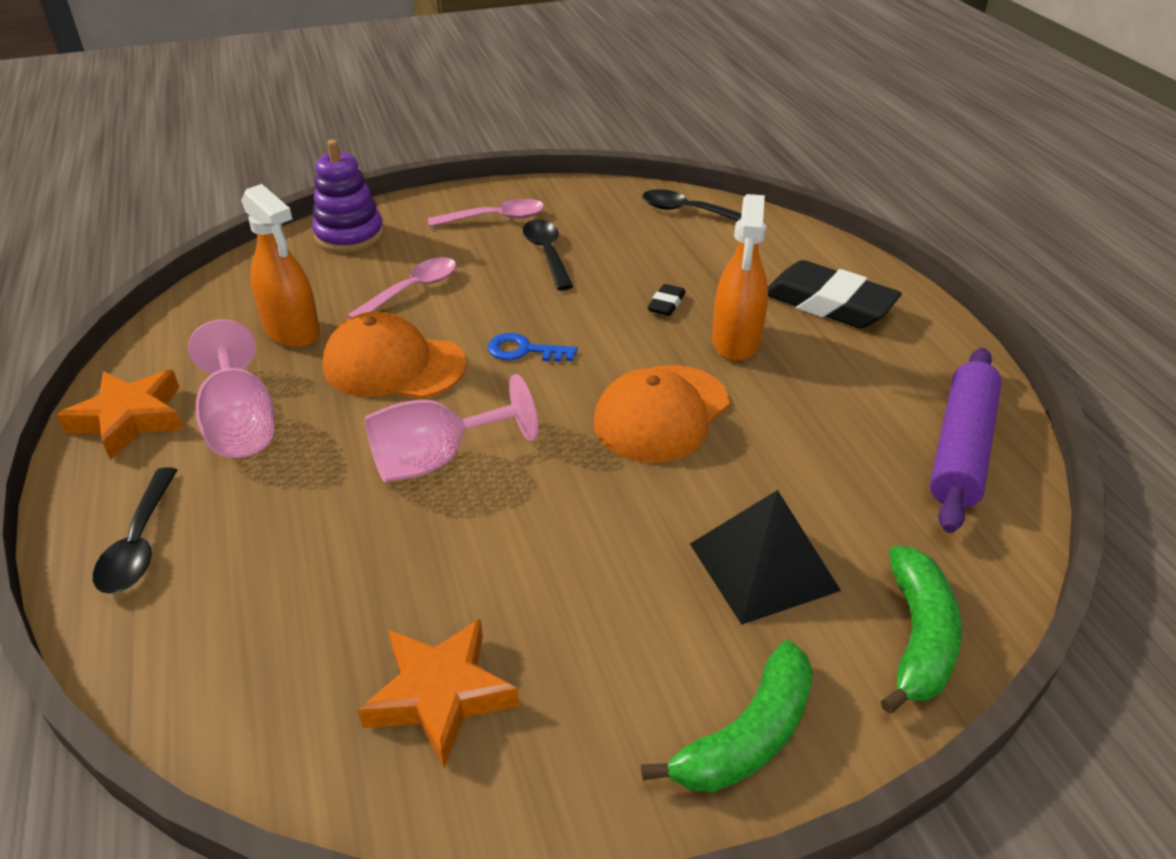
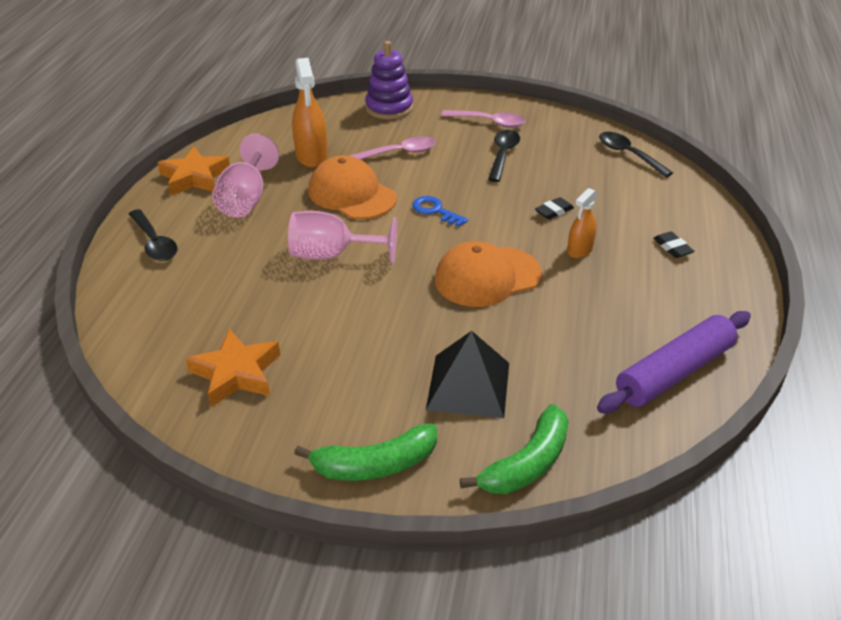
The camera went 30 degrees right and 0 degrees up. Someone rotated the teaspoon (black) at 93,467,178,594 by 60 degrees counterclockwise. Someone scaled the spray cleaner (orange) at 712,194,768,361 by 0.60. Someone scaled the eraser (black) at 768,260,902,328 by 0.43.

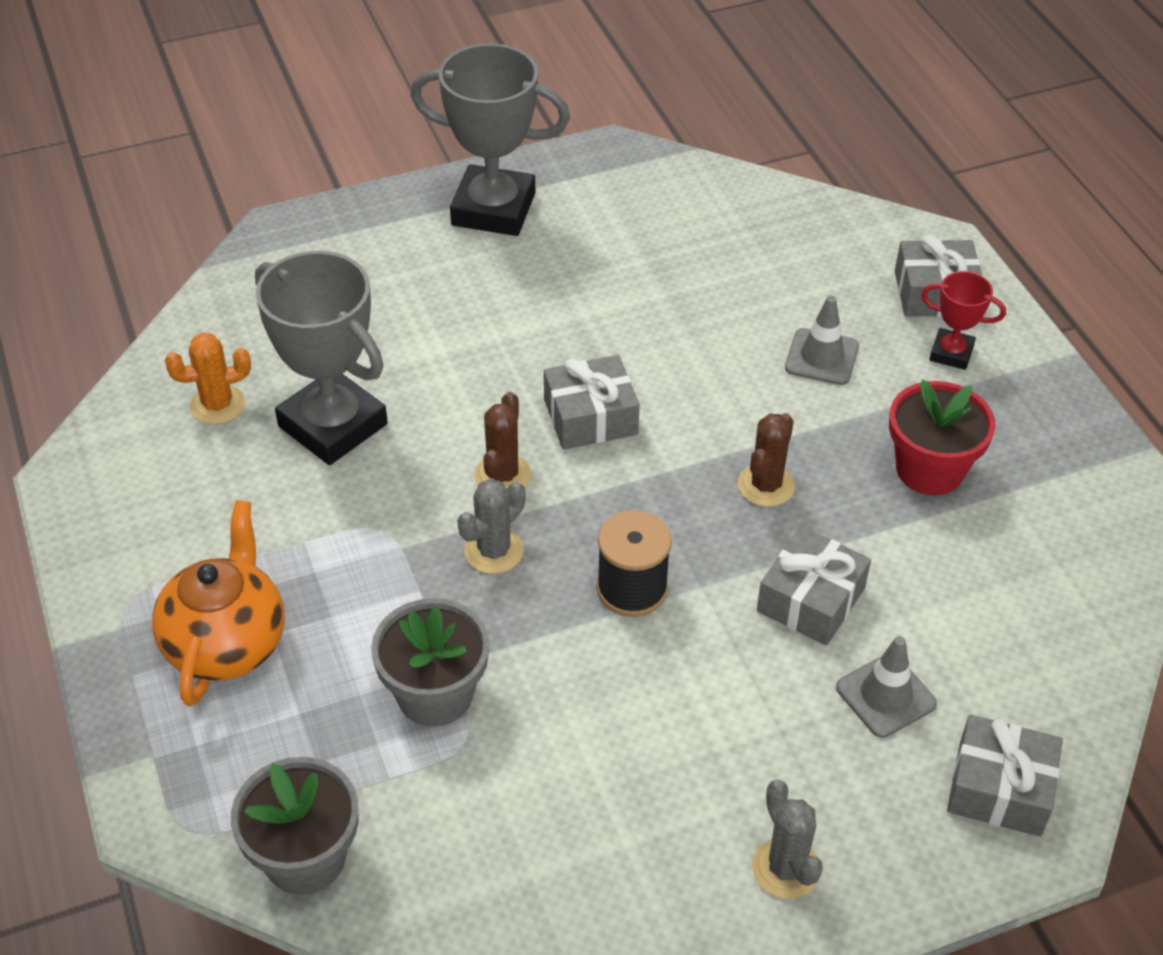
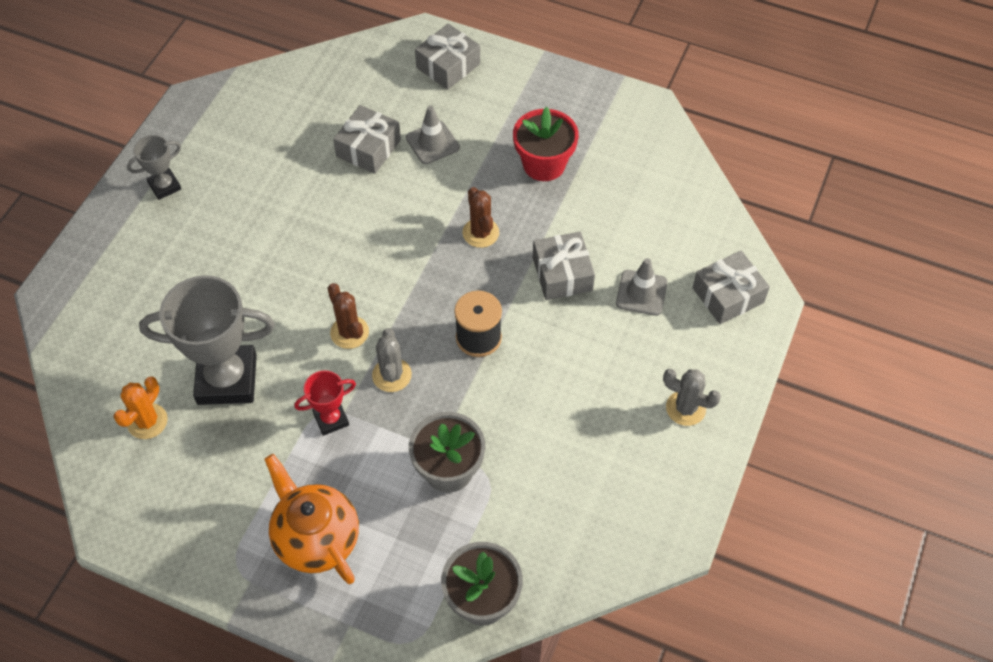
The camera went 45 degrees left and 10 degrees up. Someone scaled the trophy (gray) at 411,43,570,236 by 0.50. Someone carried the trophy (scarlet) from 921,271,1006,370 to 294,370,356,436. Someone carried the gift (gray) from 544,355,640,450 to 333,105,401,174.

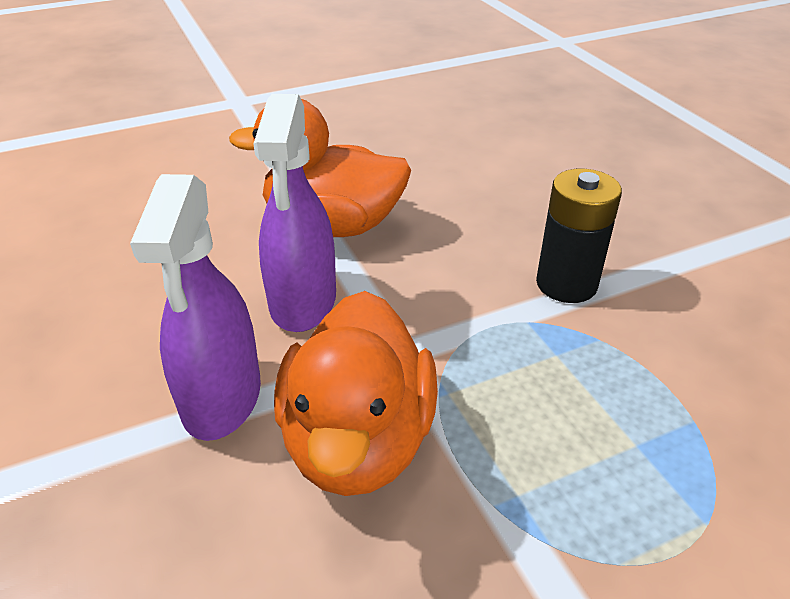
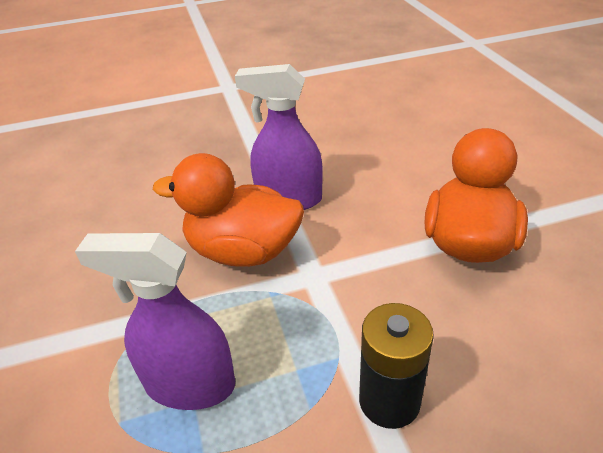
The camera went 100 degrees right and 0 degrees up. Someone carried the spray cleaner (violet) from 254,94,336,332 to 75,233,235,410.

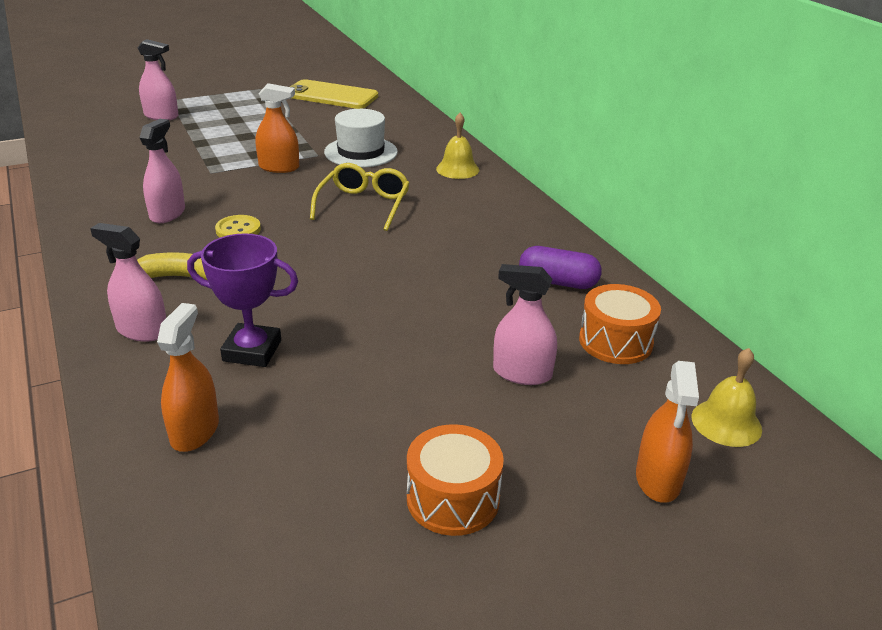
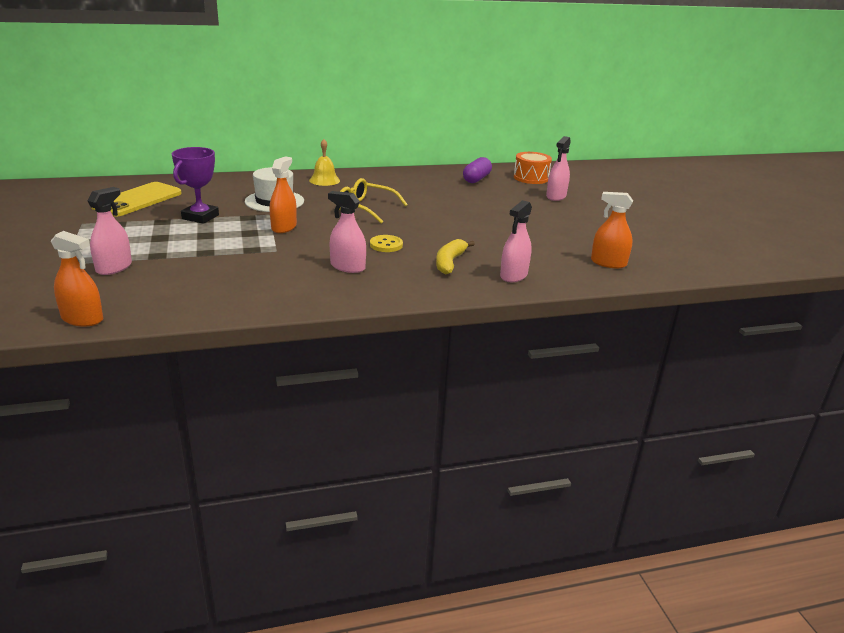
The camera went 80 degrees left and 5 degrees down. Someone carried the spray cleaner (orange) from 636,361,699,503 to 51,231,103,327. Someone carried the trophy (violet) from 187,233,298,367 to 172,147,219,224. Someone took away the toy drum (orange) at 407,424,504,536. Someone took away the school bell (golden) at 692,348,762,447.

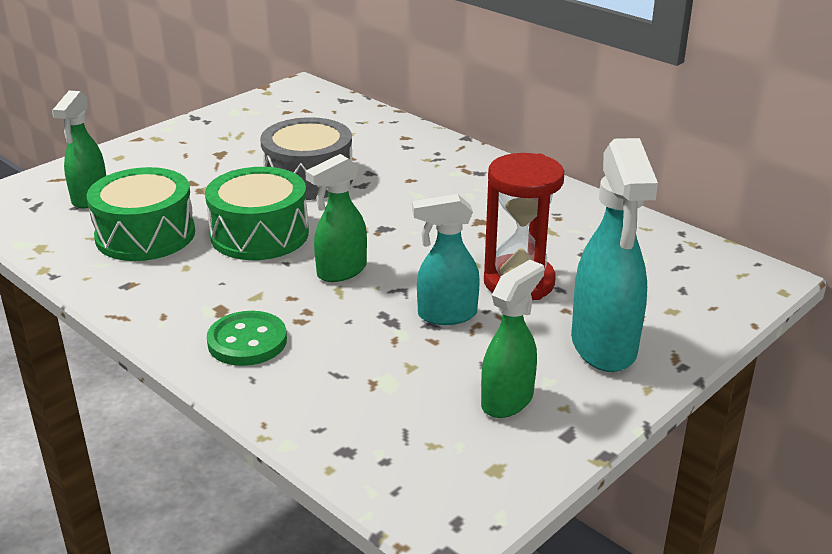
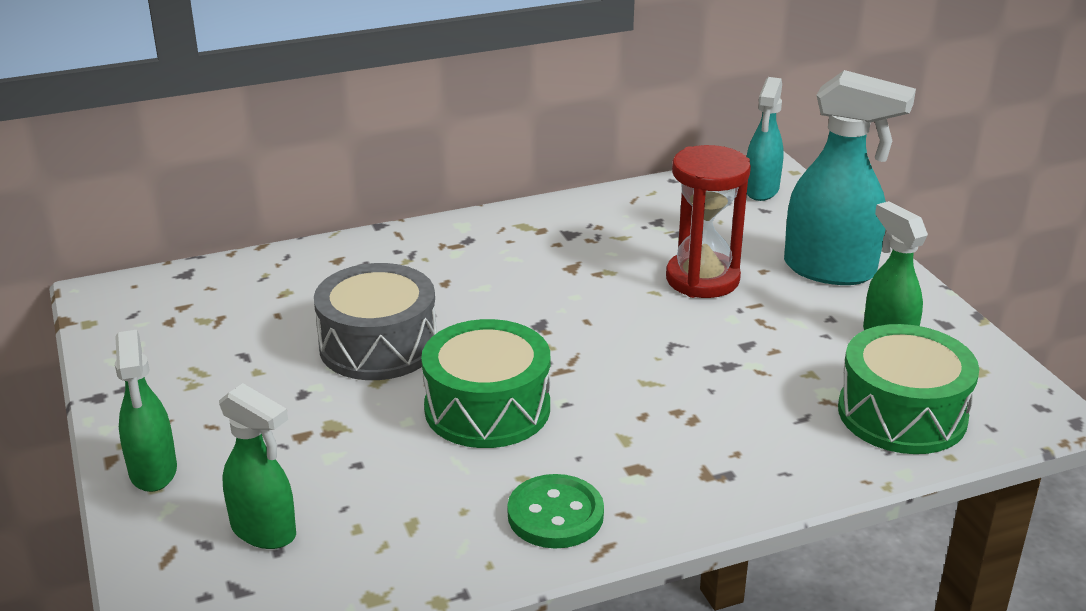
The camera went 65 degrees left and 0 degrees up. Someone carried the spray cleaner (green) from 305,154,367,282 to 115,330,177,492. Someone carried the button (green) from 207,311,287,366 to 507,474,604,549. Someone carried the spray cleaner (turquoise) from 412,194,480,325 to 747,77,784,201. Someone carried the toy drum (green) from 87,167,195,261 to 838,324,979,454.

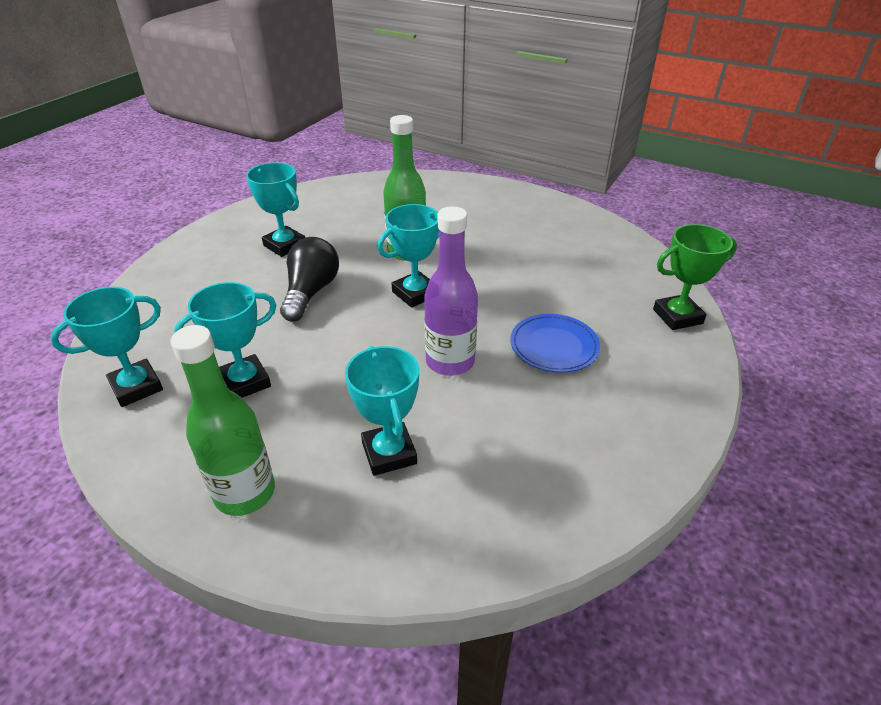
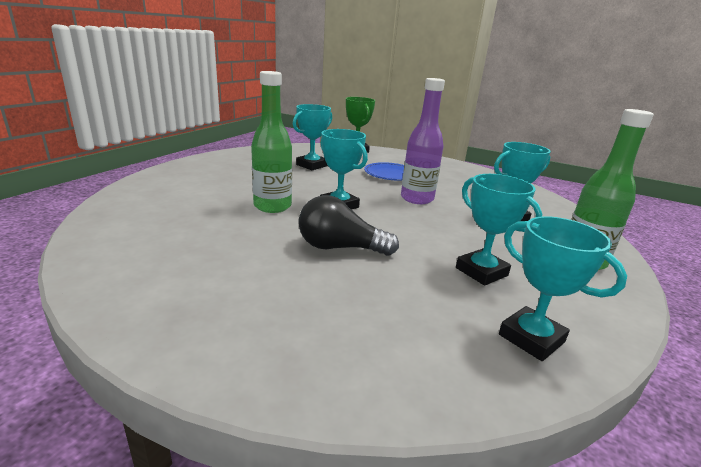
The camera went 95 degrees left and 15 degrees down. Someone carried the trophy (turquoise) from 246,162,305,257 to 293,104,332,170.

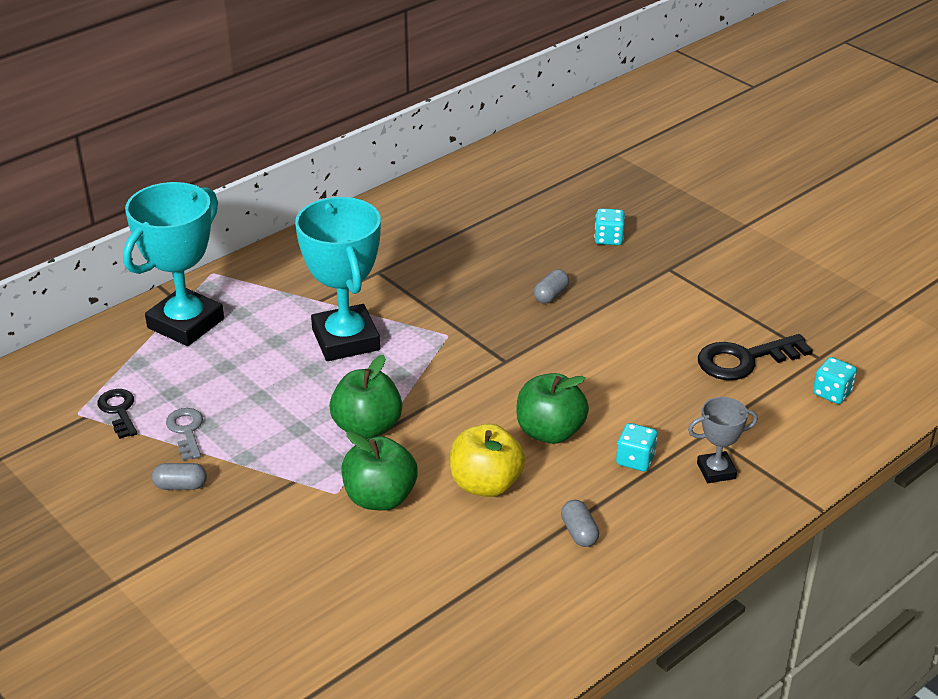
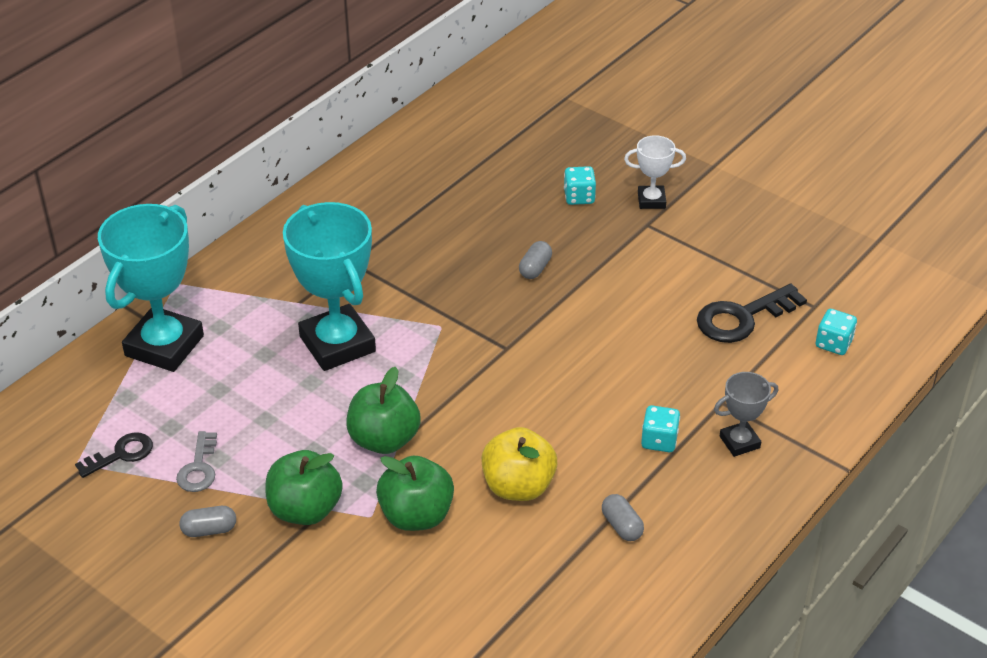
The camera went 10 degrees left and 5 degrees up. Someone rotated the door key (black) at 97,389,138,439 by 90 degrees clockwise. Someone rotated the door key (gray) at 166,408,203,460 by 150 degrees counterclockwise. Someone carried the apple fruit (green) from 516,373,589,444 to 265,450,343,525. Someone put down the trophy (pure white) at 624,135,686,209.

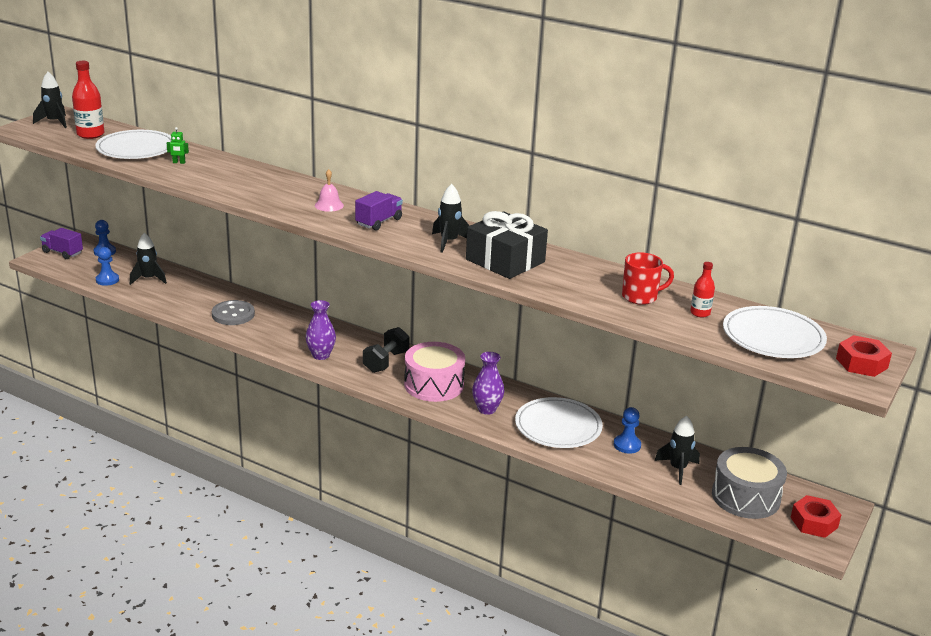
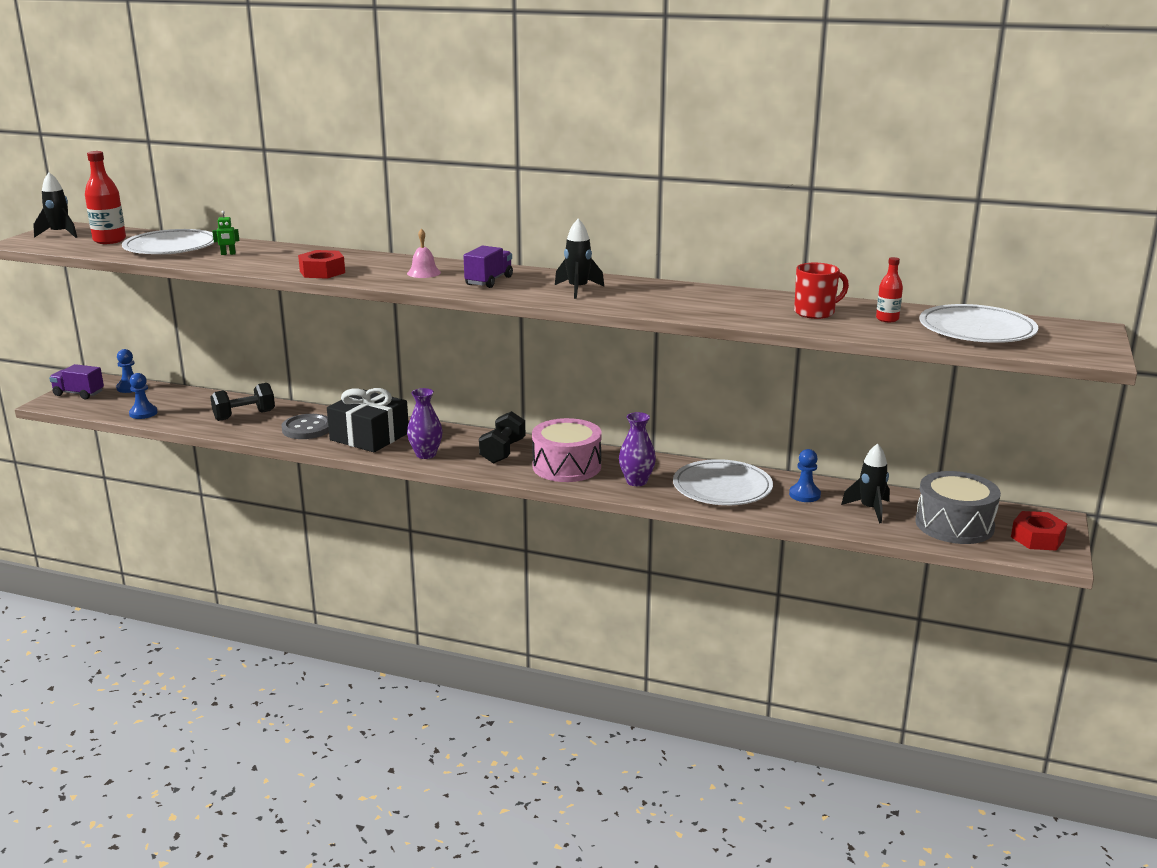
The camera went 10 degrees left and 5 degrees down. Someone put down the hand weight (black) at 210,383,275,421. Someone carried the nut (scarlet) from 836,335,892,377 to 298,250,345,279. Someone carried the gift (black) from 466,211,548,279 to 327,388,409,452. Someone took away the spaceship (black) at 130,233,167,285.

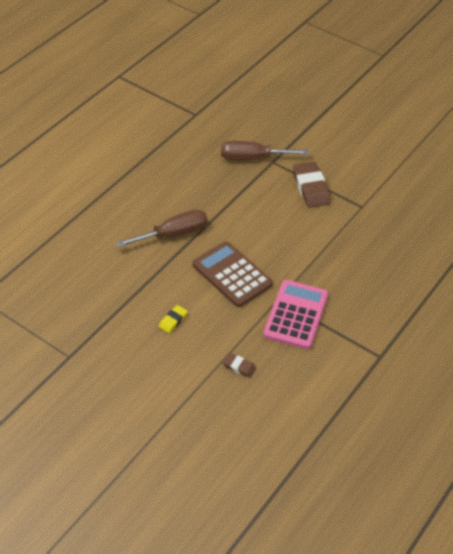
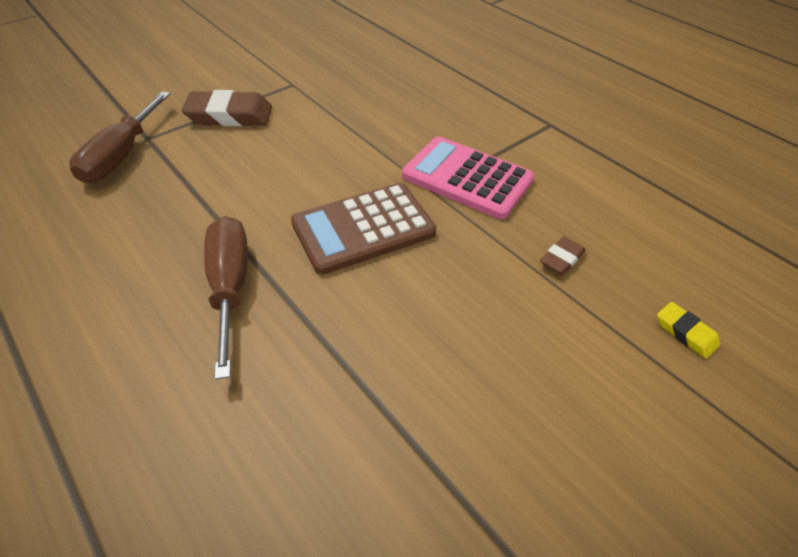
The camera went 75 degrees left and 0 degrees up. Someone carried the eraser (golden) from 158,305,188,333 to 657,302,720,359.

